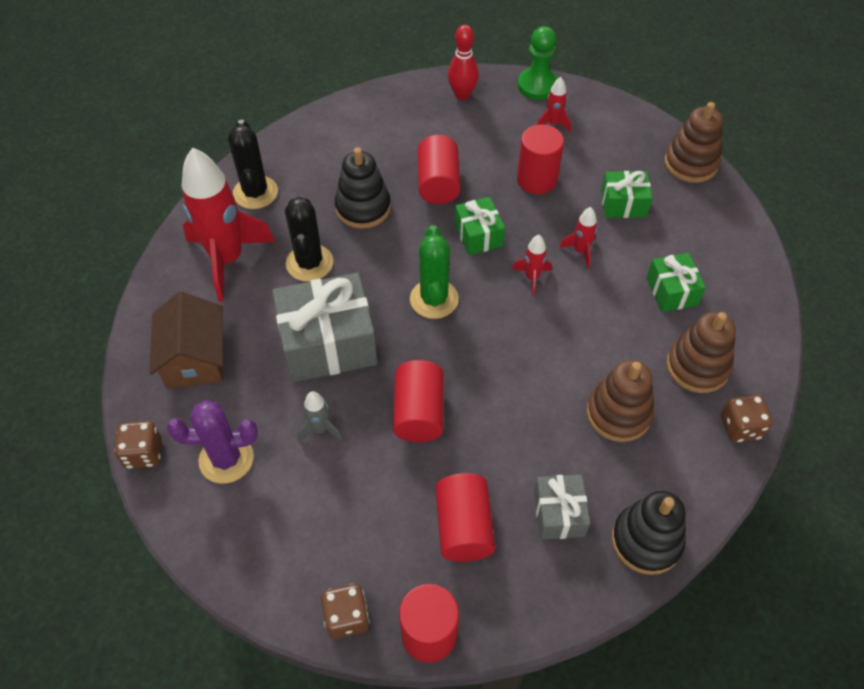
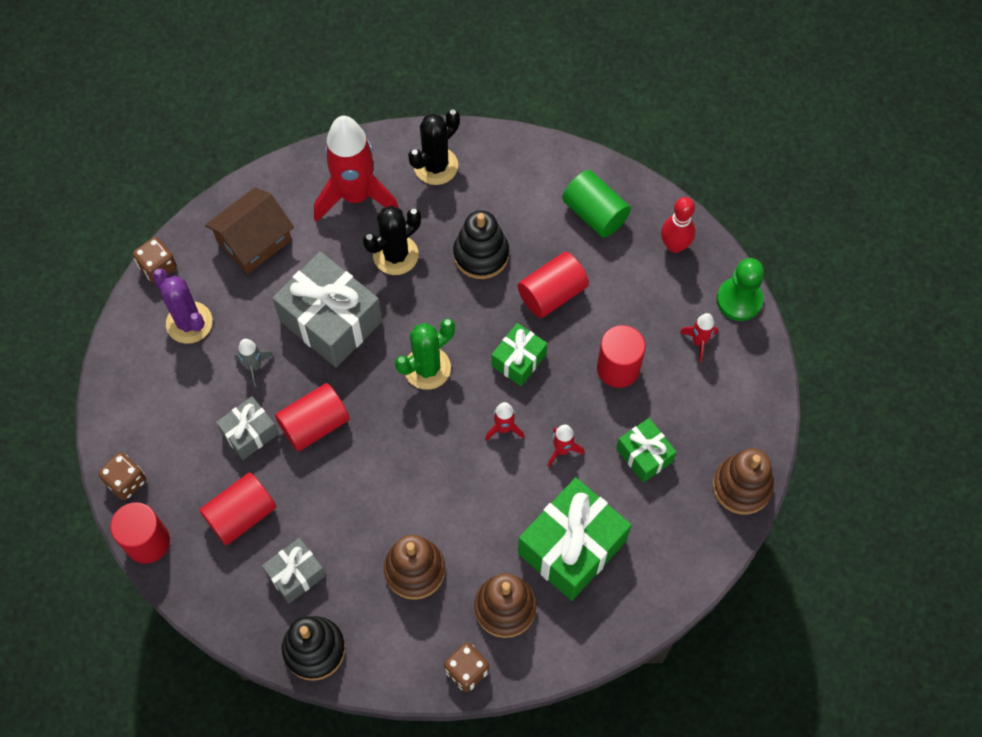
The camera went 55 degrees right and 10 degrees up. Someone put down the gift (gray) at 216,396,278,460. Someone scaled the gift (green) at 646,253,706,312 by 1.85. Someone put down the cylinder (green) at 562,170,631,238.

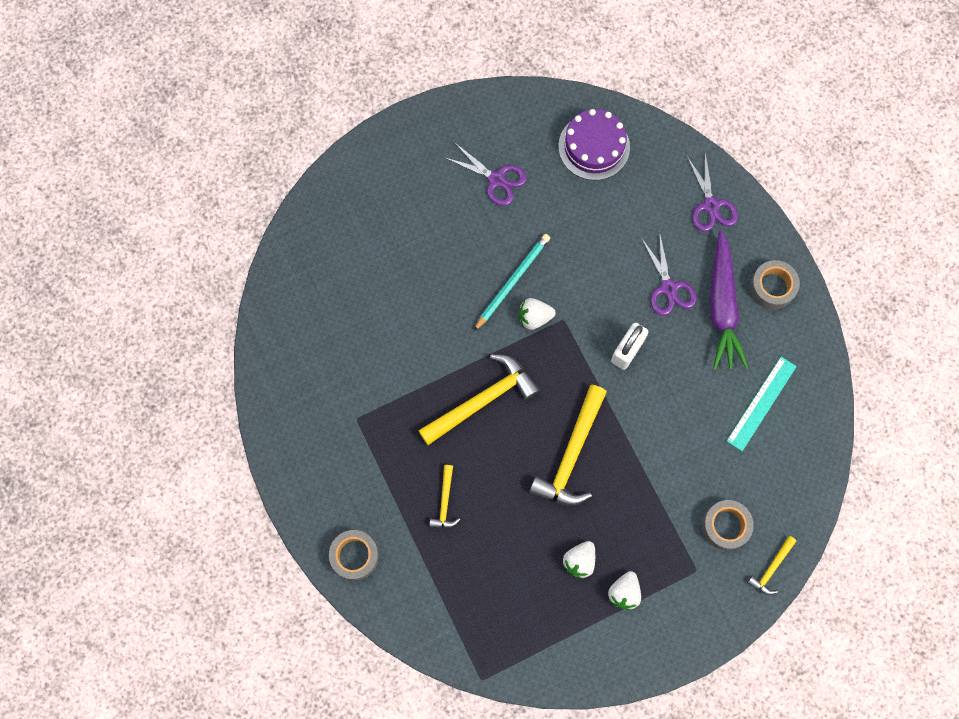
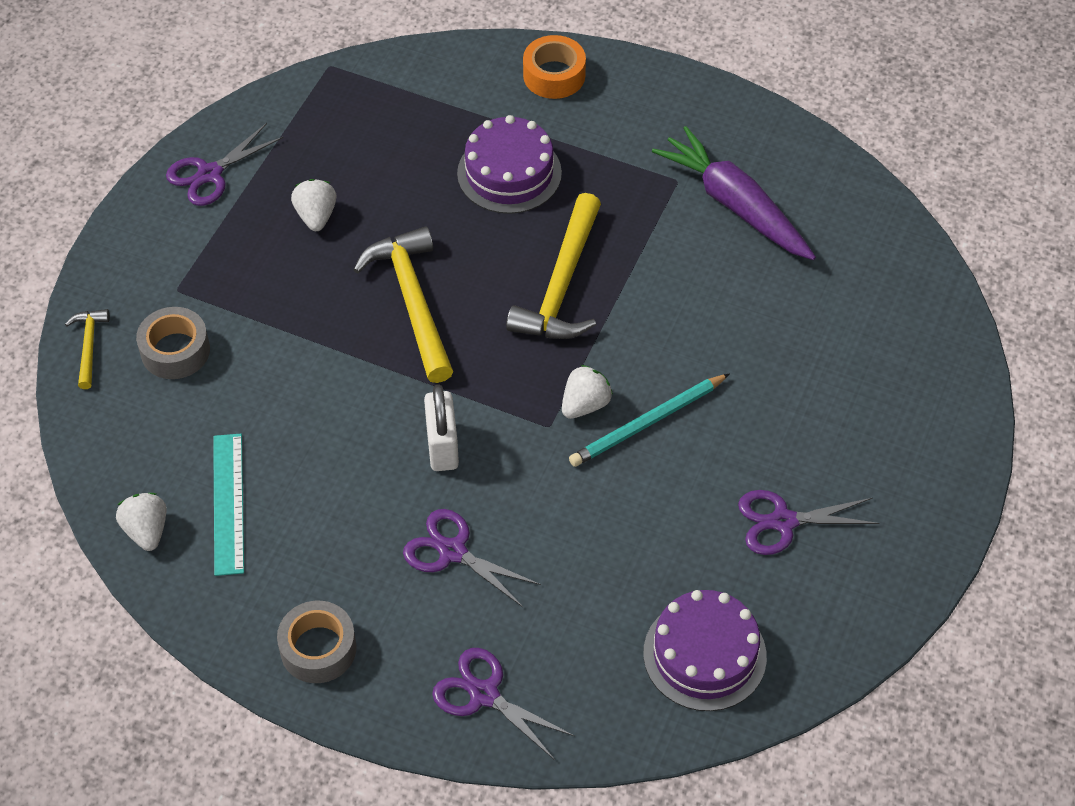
The camera went 140 degrees right and 20 degrees down. Someone carried the toy strawberry (pure white) from 608,571,641,610 to 116,493,166,551. Someone put down the scissors (violet) at 166,123,283,206. Someone swapped the carpenter's hammer (golden) at 429,465,460,528 for the cake (violet) at 457,115,562,214. Someone repainted the roll of tape (gray) at 329,530,379,581, which became the roll of tape (orange) at 523,35,586,99. Someone rotated the lead pencil (turquoise) at 474,234,550,331 by 60 degrees clockwise. Someone carried the toy carrot (violet) from 710,230,749,370 to 652,126,816,260.

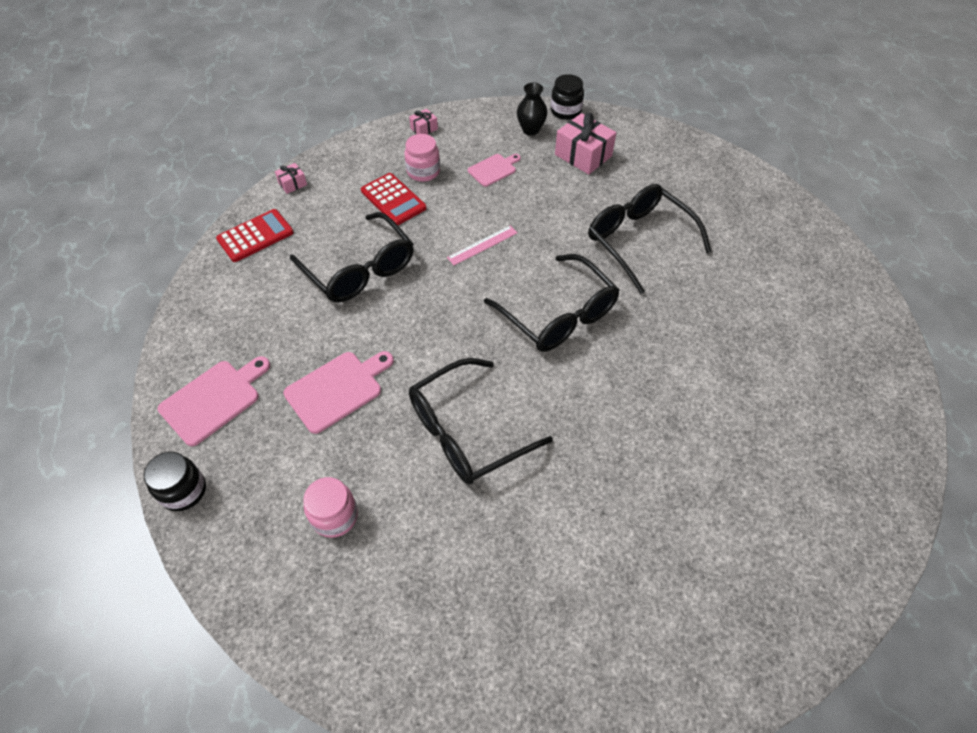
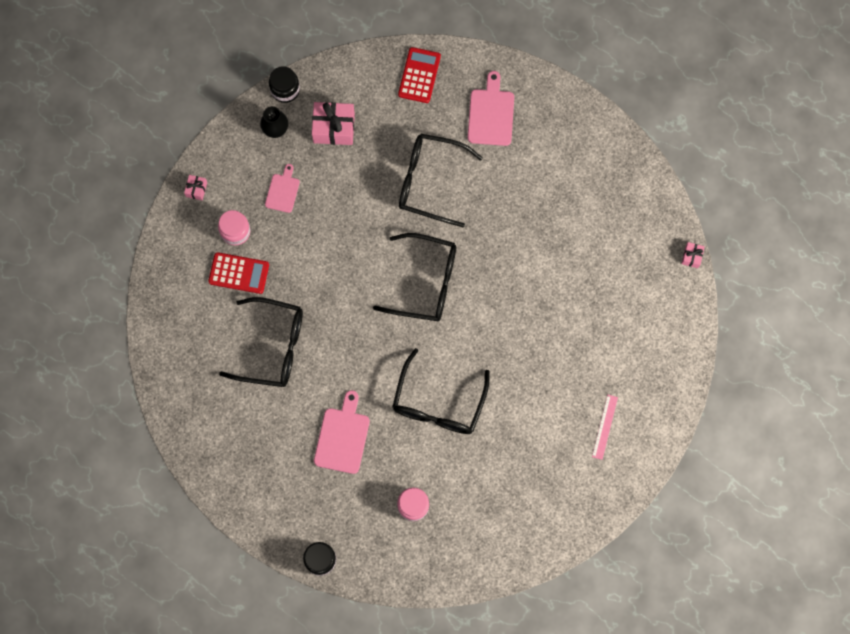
The camera went 40 degrees left and 20 degrees up. Someone carried the pocket calculator (scarlet) from 216,209,294,262 to 398,47,441,103. Someone carried the chopping board (rosy) from 158,356,270,446 to 468,71,514,146. Someone carried the straightedge (rosy) from 447,225,517,265 to 592,395,618,460. Someone carried the gift (rosy) from 275,163,307,194 to 681,242,705,268.

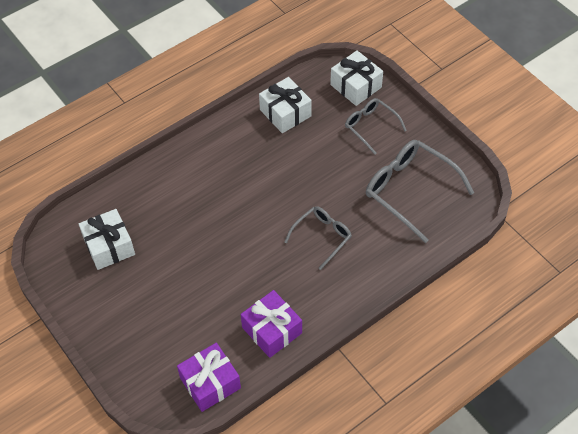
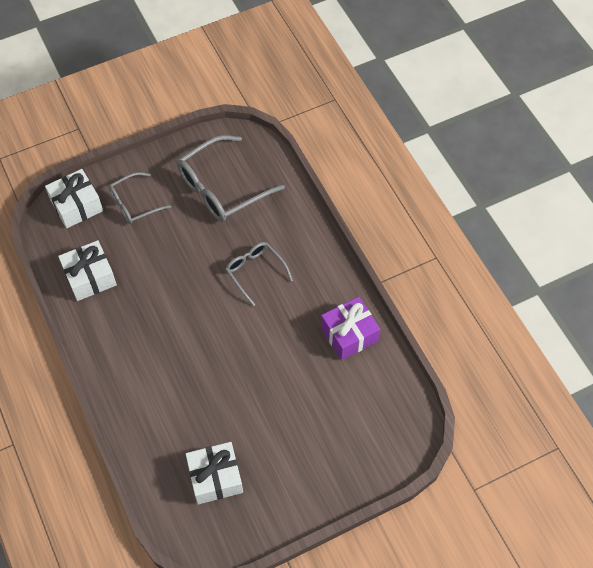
The camera went 80 degrees left and 5 degrees up. Someone took away the gift (violet) at 177,343,241,412.

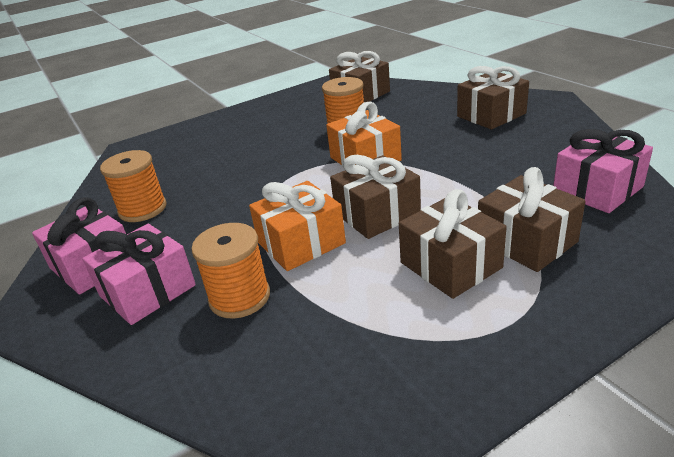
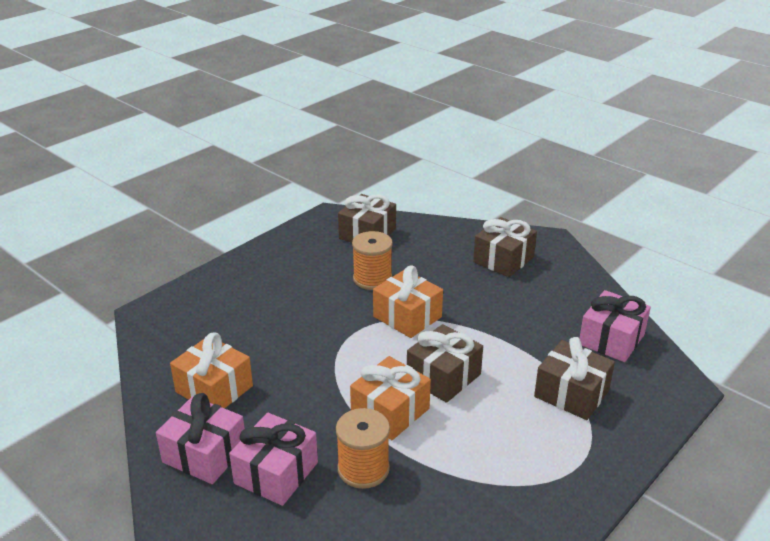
The camera went 20 degrees left and 0 degrees up. Someone swapped the bobbin (orange) at 100,150,167,222 for the gift (orange) at 170,333,253,409. Someone took away the gift (russet) at 399,189,507,299.

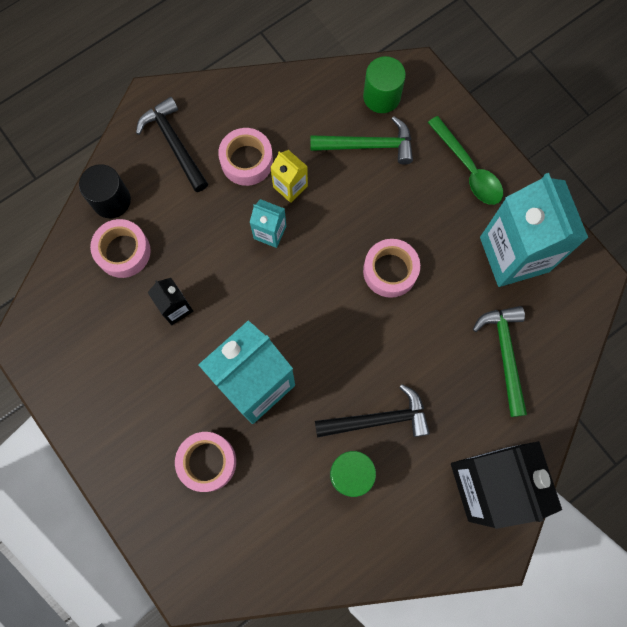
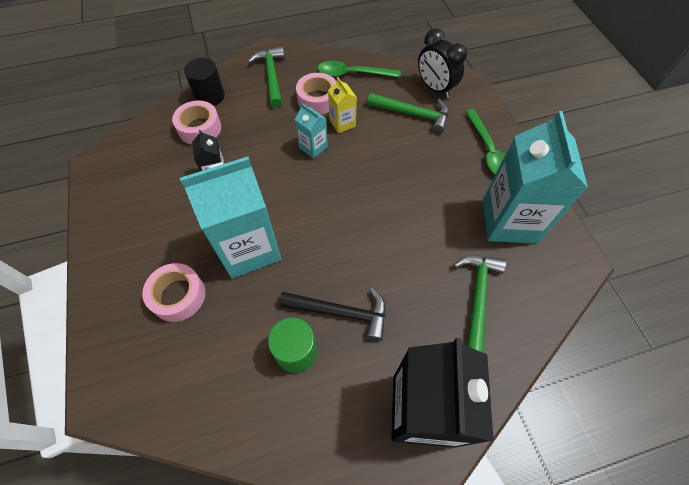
The camera went 20 degrees right and 15 degrees down. Someone repainted the carpenter's hammer (black) at 136,97,208,192, which became the carpenter's hammer (green) at 248,46,285,108. Someone put down the teaspoon (green) at 318,61,401,78. Someone swapped the cylinder (green) at 363,56,406,113 for the clock (black) at 418,28,467,98. Someone took away the roll of tape (rosy) at 363,239,420,298.

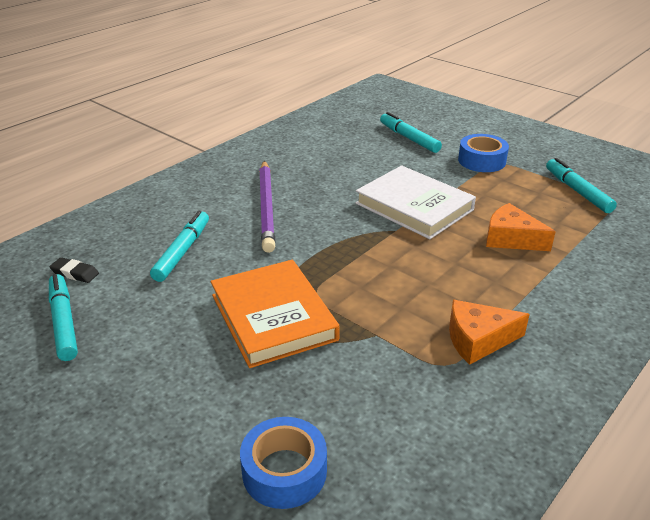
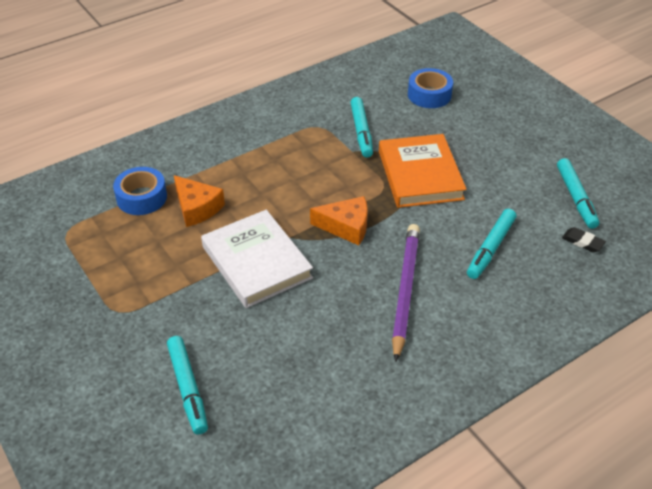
The camera went 165 degrees left and 10 degrees up. Someone carried the roll of tape (royal blue) from 458,134,509,172 to 113,167,167,215. Someone carried the piece of cheese (orange) from 449,300,530,365 to 310,196,368,246. Someone carried the marker (turquoise) from 546,158,617,213 to 350,97,373,158.

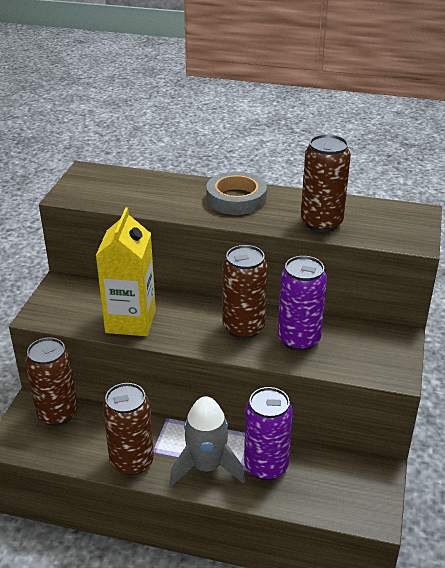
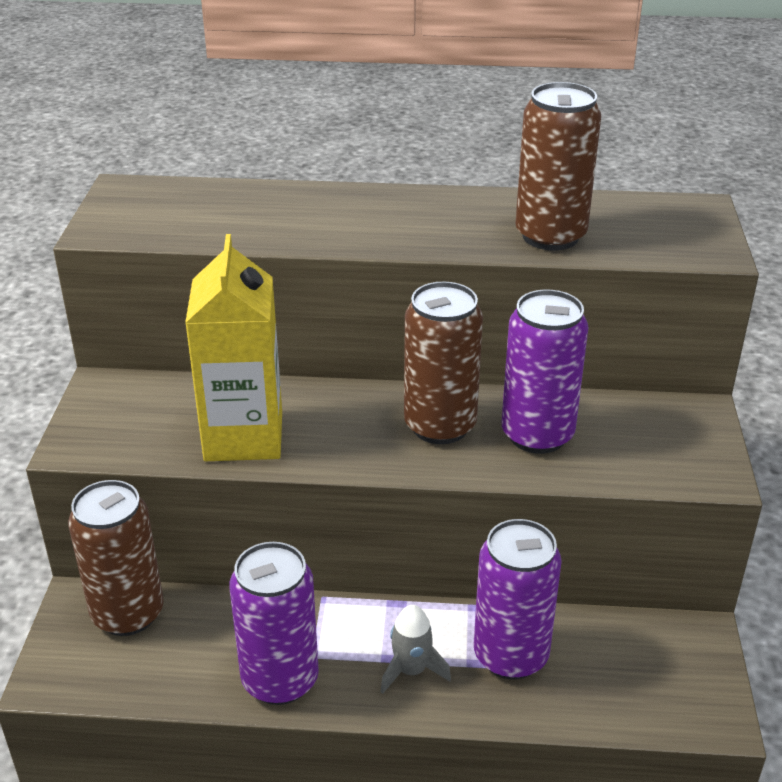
The camera went 10 degrees left and 0 degrees up. Someone repainted the soda can (russet) at 103,383,154,475, which became the soda can (violet) at 229,542,319,705. Someone scaled the spaceship (gray) at 170,396,245,486 by 0.56. Someone took away the roll of tape (gray) at 206,171,267,215.

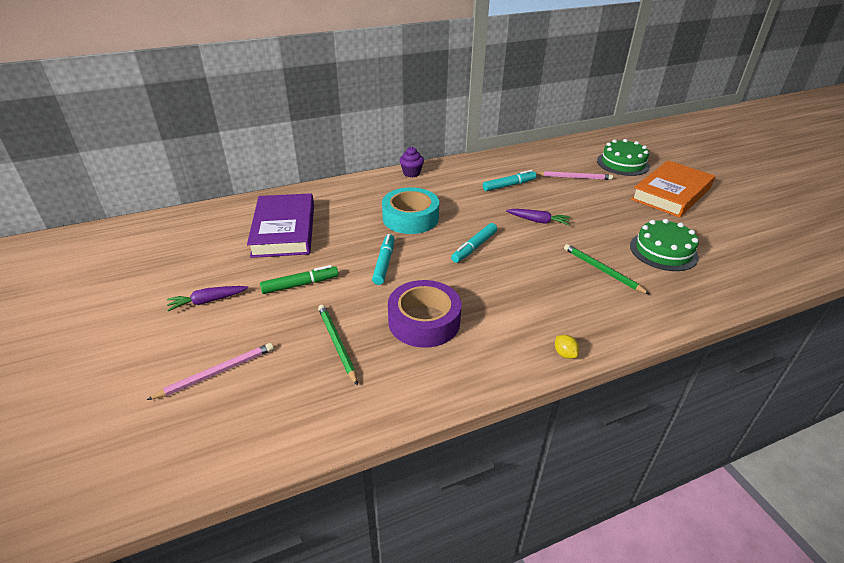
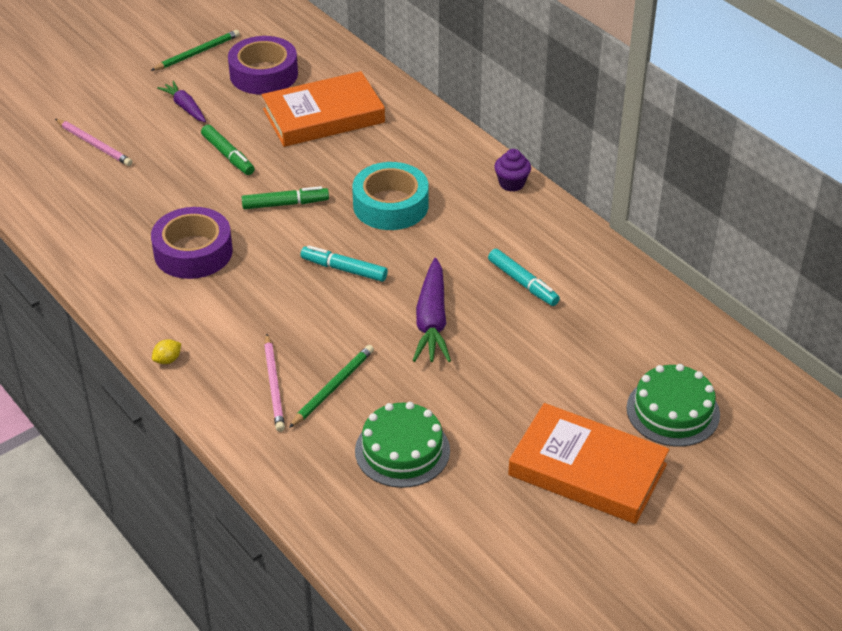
The camera went 75 degrees right and 5 degrees up. Someone carried the lead pencil (green) from 318,305,358,386 to 150,30,240,71. Someone put down the roll of tape (violet) at 228,36,298,95. Someone repainted the marker (turquoise) at 372,234,395,285, which became the marker (green) at 242,186,329,209. Someone repainted the hardcover (violet) at 247,193,314,258, which became the hardcover (orange) at 262,71,385,147. Someone carried the lead pencil (rosy) from 535,171,613,180 to 264,334,285,432. Someone scaled the toy carrot (violet) at 506,209,570,225 by 1.62.

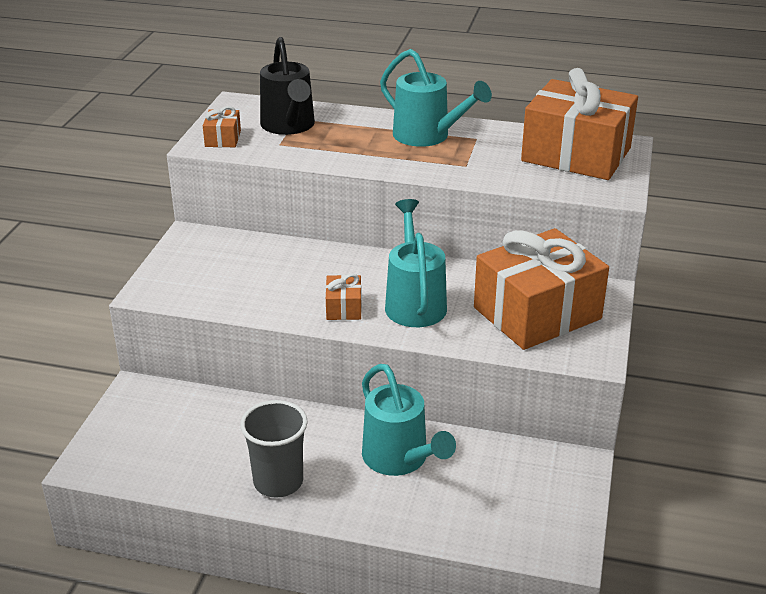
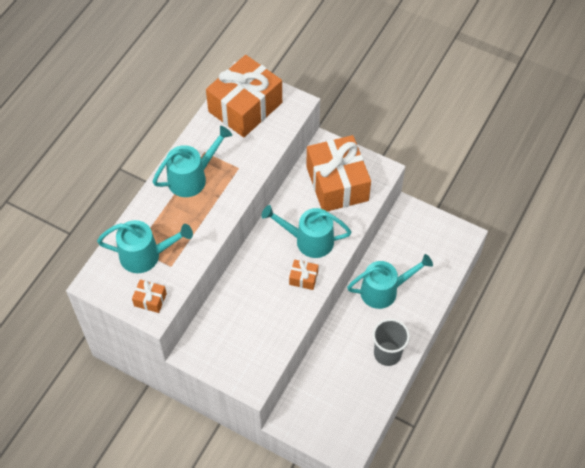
The camera went 75 degrees left and 25 degrees up. Someone repainted the sprinkling can (black) at 260,37,315,135, which became the sprinkling can (turquoise) at 97,220,193,273.

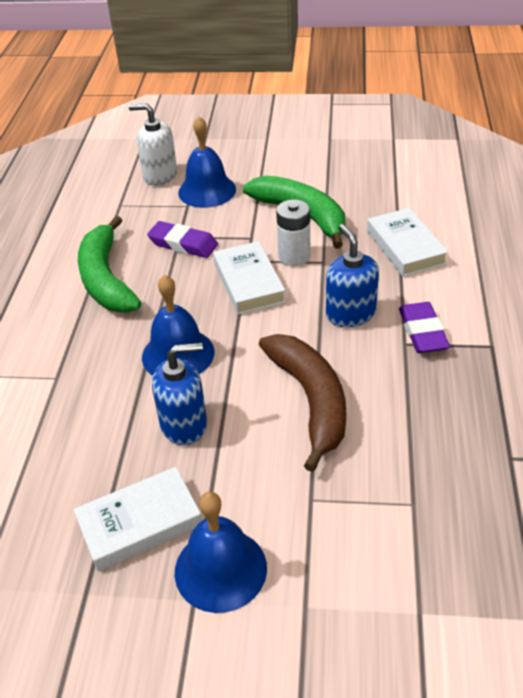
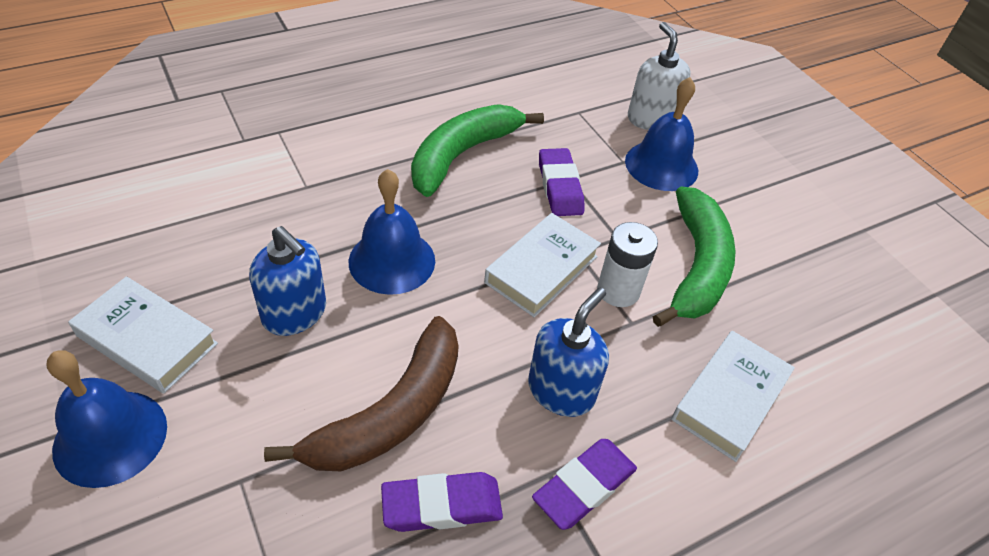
The camera went 50 degrees right and 5 degrees up. Someone put down the eraser (violet) at 381,472,503,532.

